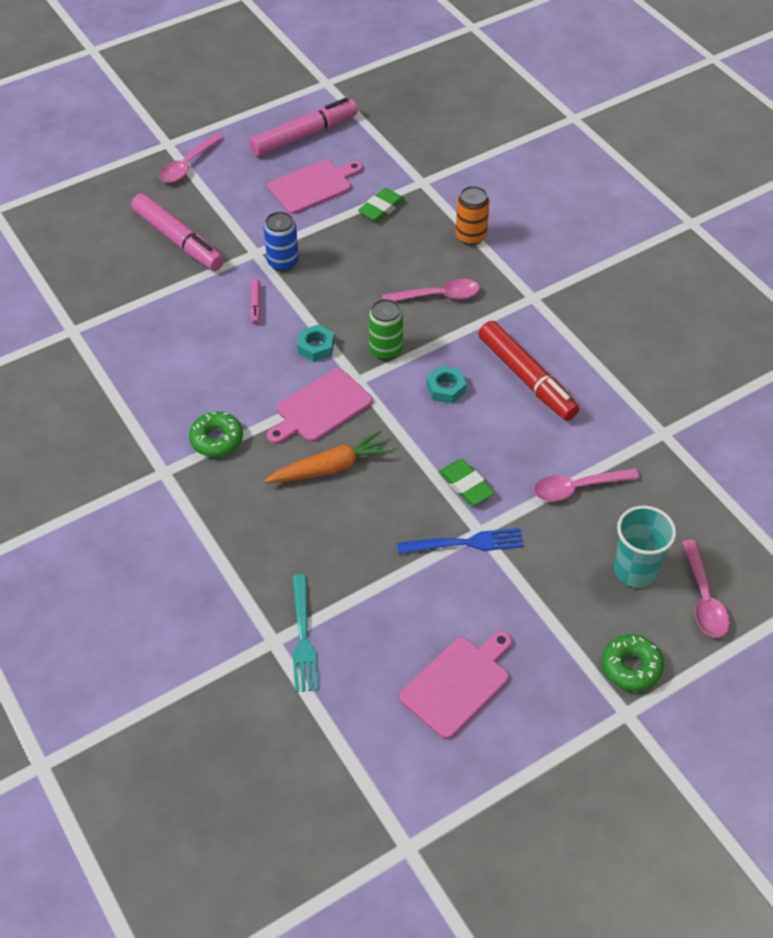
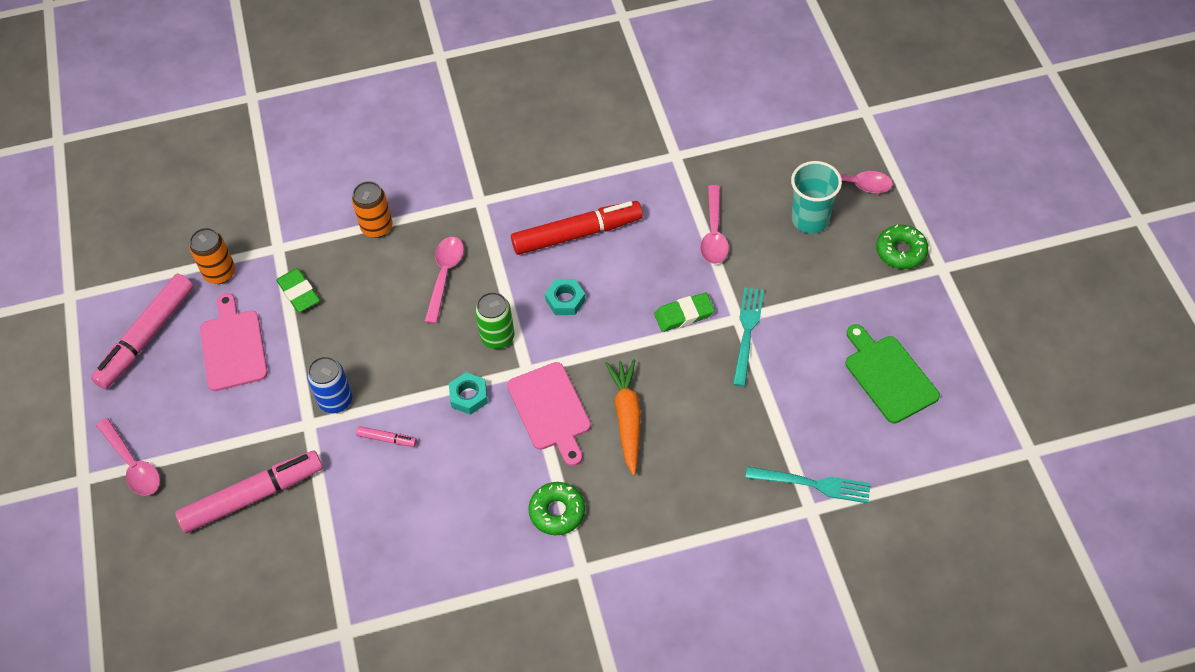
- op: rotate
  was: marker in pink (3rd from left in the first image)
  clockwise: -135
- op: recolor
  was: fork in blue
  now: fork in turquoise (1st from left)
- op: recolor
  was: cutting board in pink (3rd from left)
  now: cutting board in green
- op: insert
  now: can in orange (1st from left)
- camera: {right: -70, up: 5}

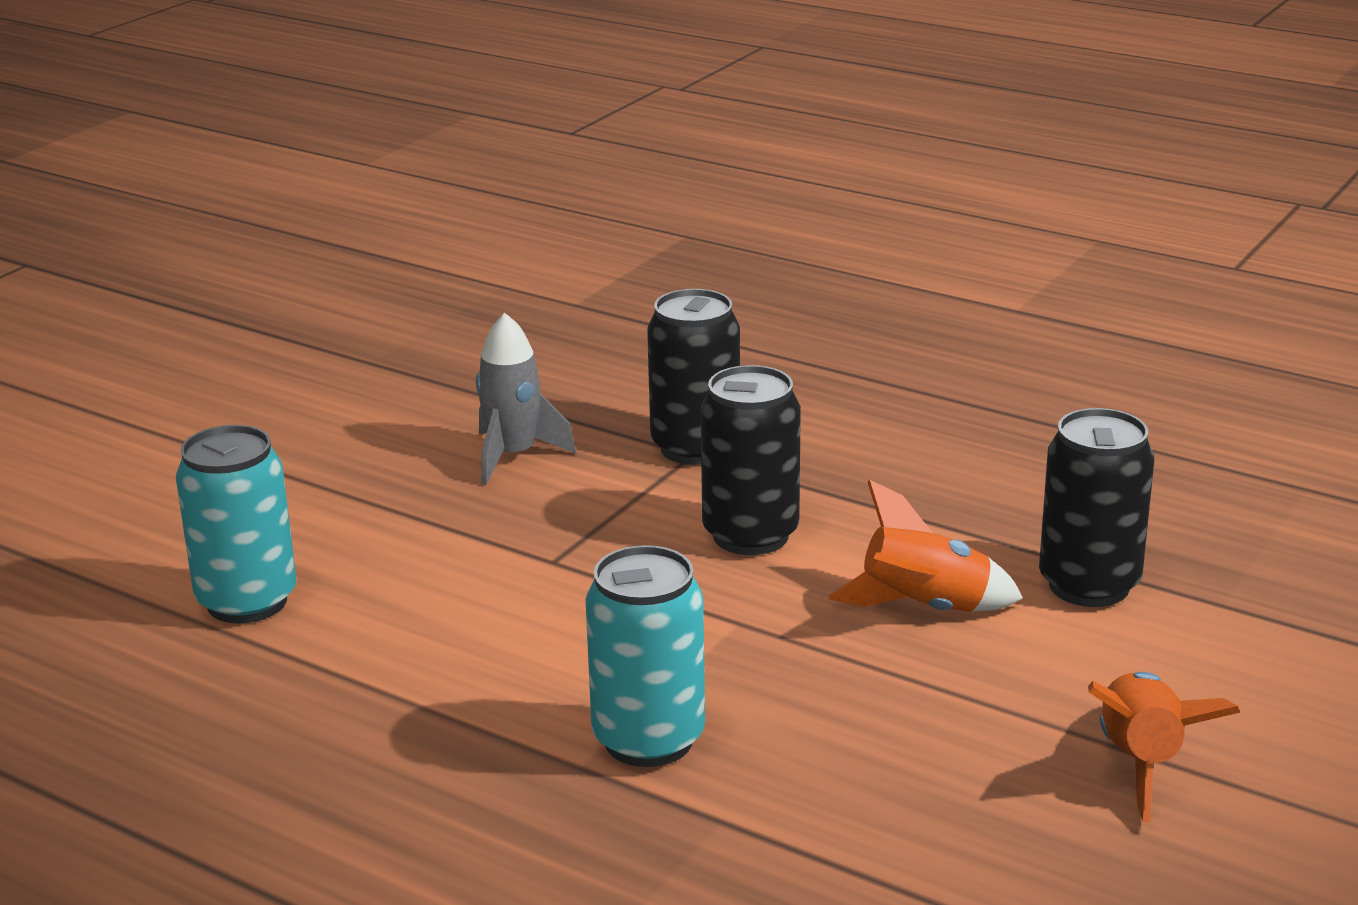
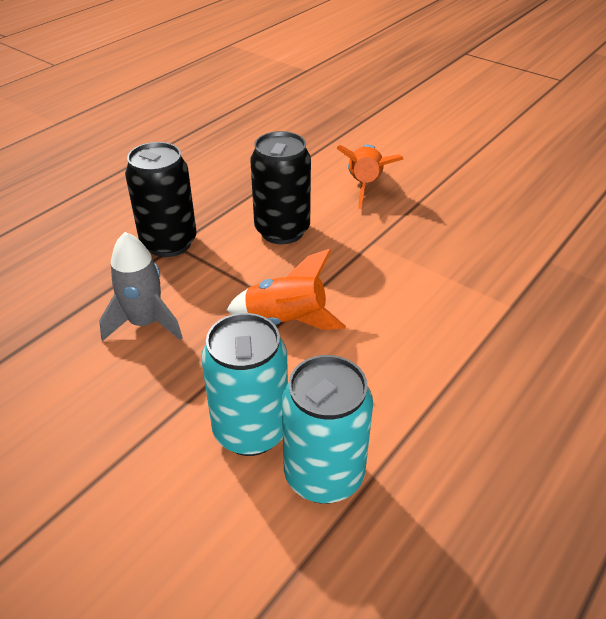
- op: delete
  was: can in black (3rd from left)
- op: move
  was: can in turquoise (2nd from left in the first image)
  now: can in turquoise (1st from left)
- op: move
  was: rocket in orange (2nd from left in the first image)
  now: rocket in orange (1st from left)
- camera: {right: -85, up: 15}

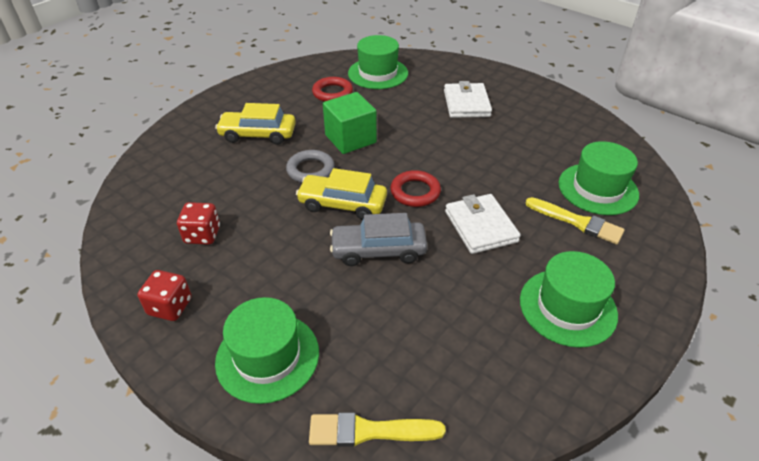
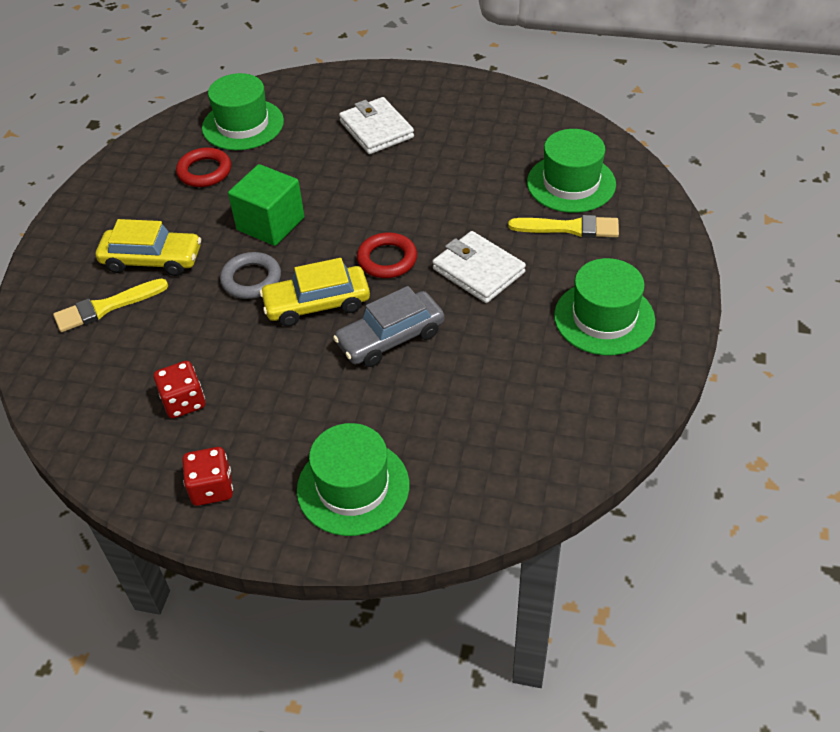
- op: rotate
  was: car in yellow (1st from left)
  clockwise: -150
- op: move
  was: brush in yellow (1st from left)
- camera: {right: -25, up: 5}

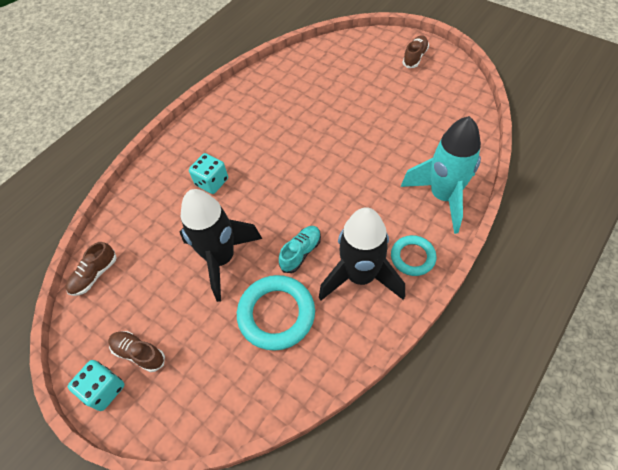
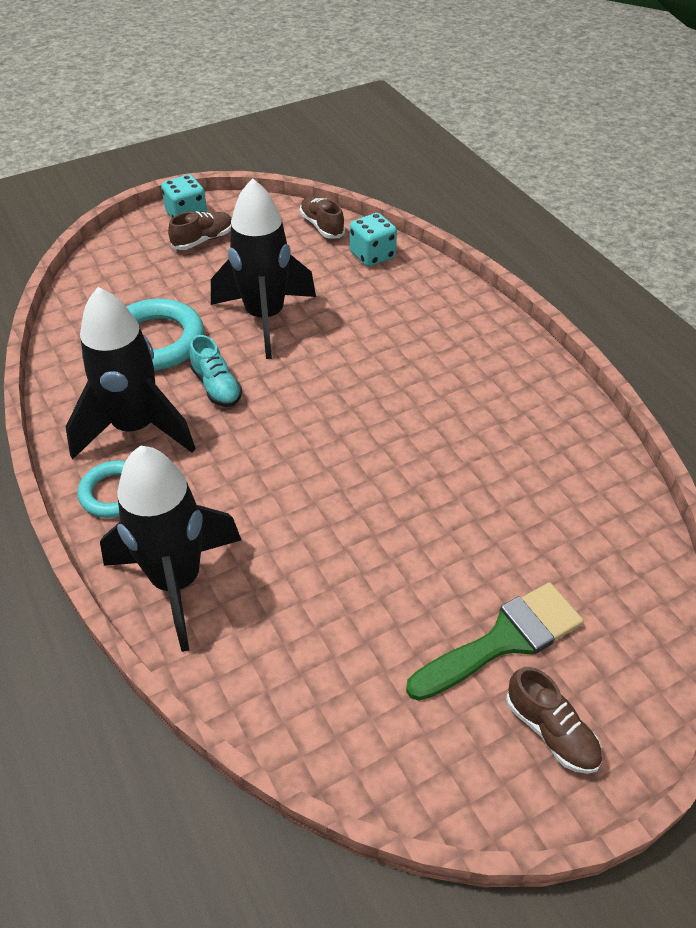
- op: recolor
  was: rocket in turquoise
  now: rocket in black (2nd from left)
- op: move
  was: dice in turquoise (2nd from left)
- op: insert
  now: brush in green
- camera: {right: 110, up: -10}

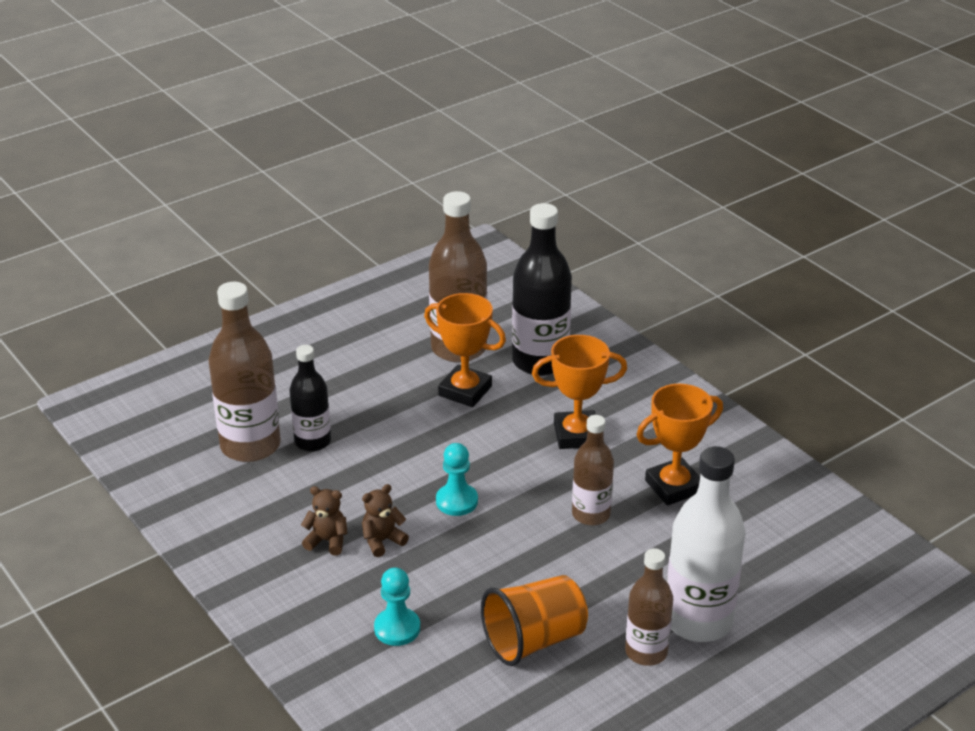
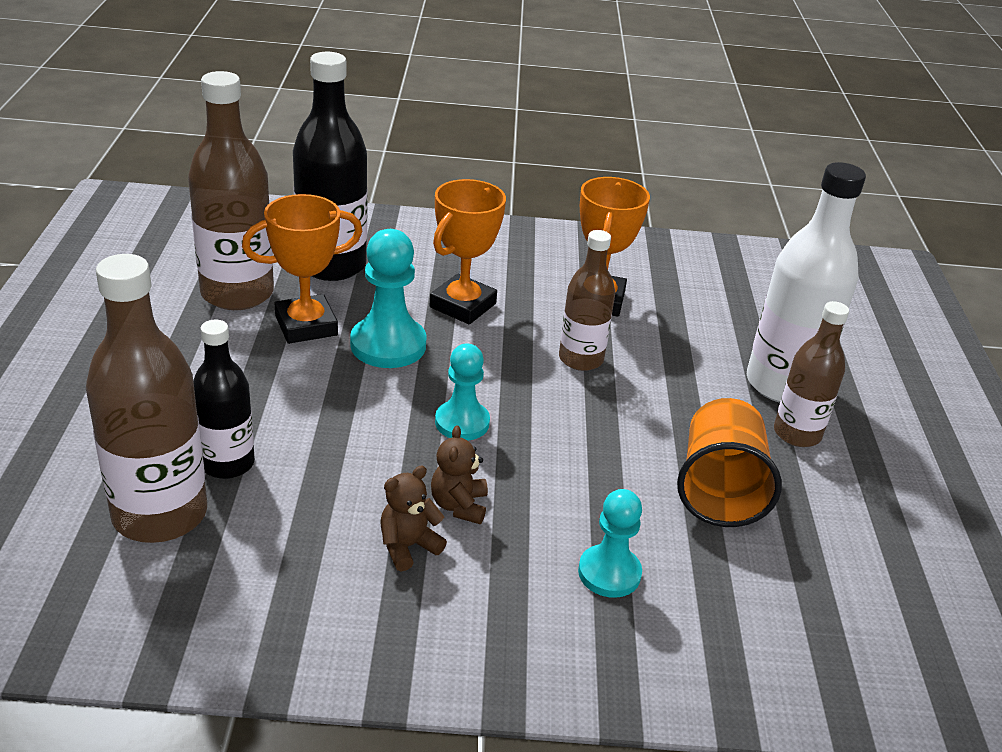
- op: insert
  now: pawn in turquoise (1st from left)
- camera: {right: -55, up: 0}

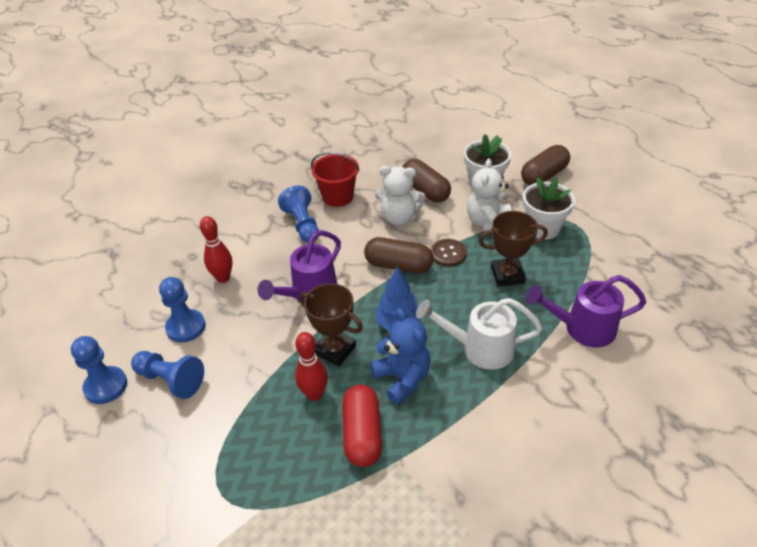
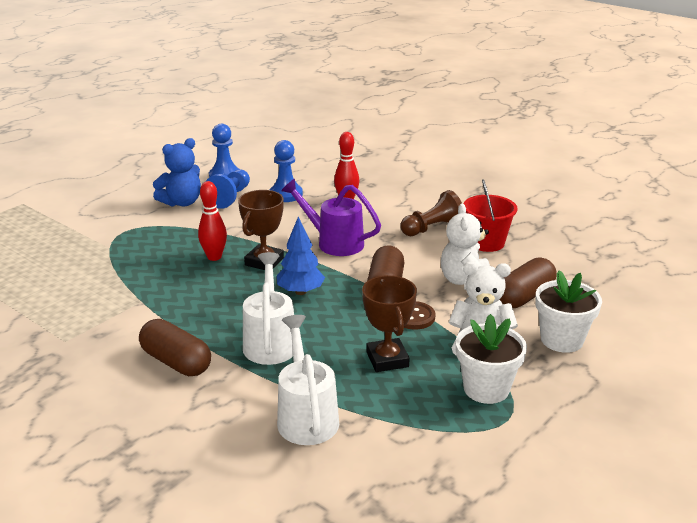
- op: move
  was: capsule in brown (3rd from left in the first image)
  now: capsule in brown (1st from left)
- op: recolor
  was: pawn in blue (4th from left)
  now: pawn in brown
- op: recolor
  was: watering can in purple (2nd from left)
  now: watering can in white (2nd from left)
- op: move
  was: teddy bear in blue
- op: delete
  was: capsule in red
- camera: {right: 80, up: -15}

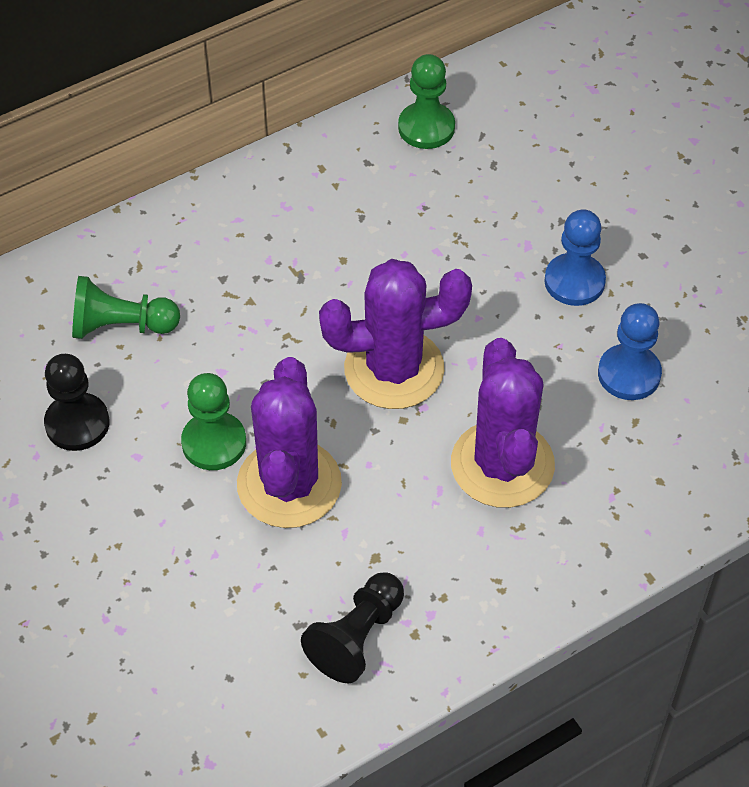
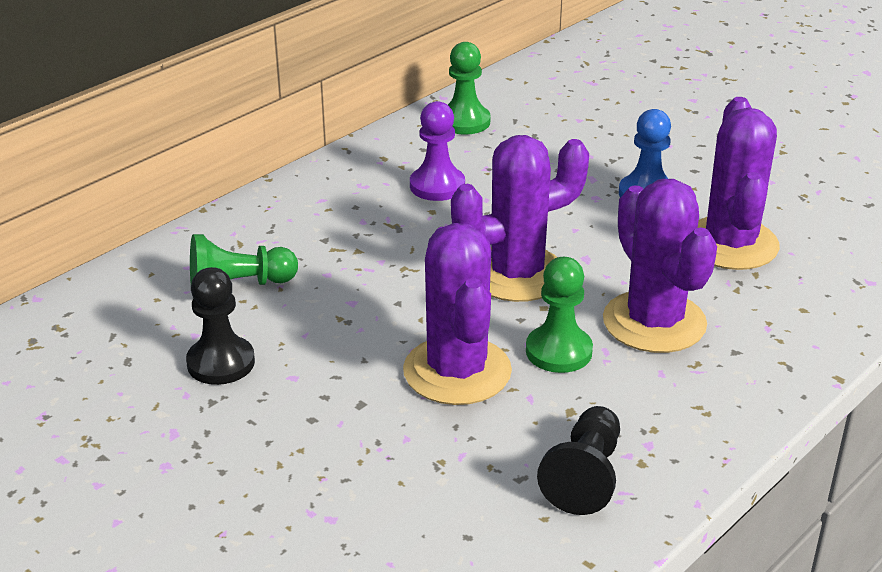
- op: replace
  was: pawn in blue (2nd from left)
  now: cactus in purple (4th from left)
- op: move
  was: pawn in green (2nd from left in the first image)
  now: pawn in green (3rd from left)
- op: insert
  now: pawn in purple
- camera: {right: -15, up: -20}

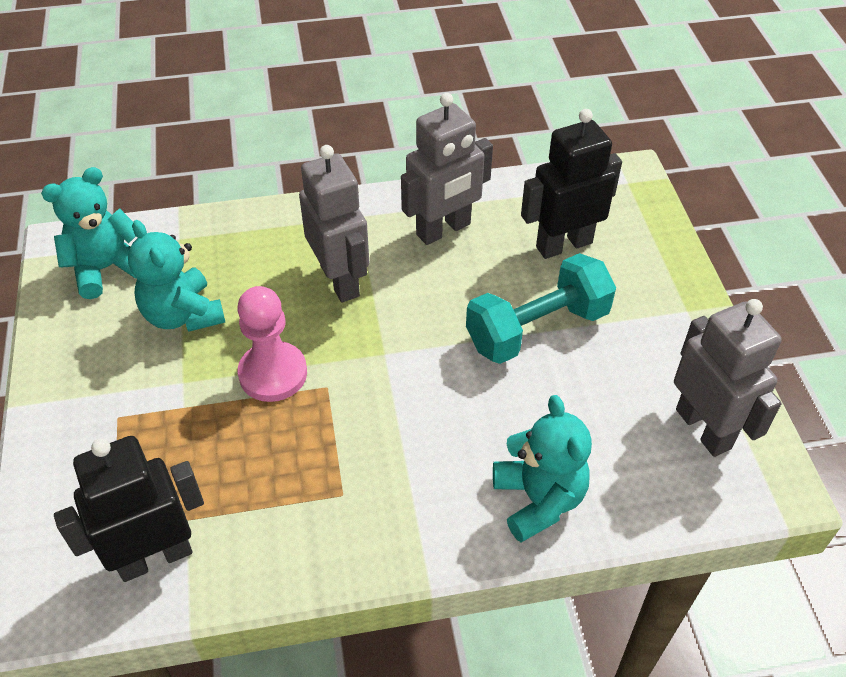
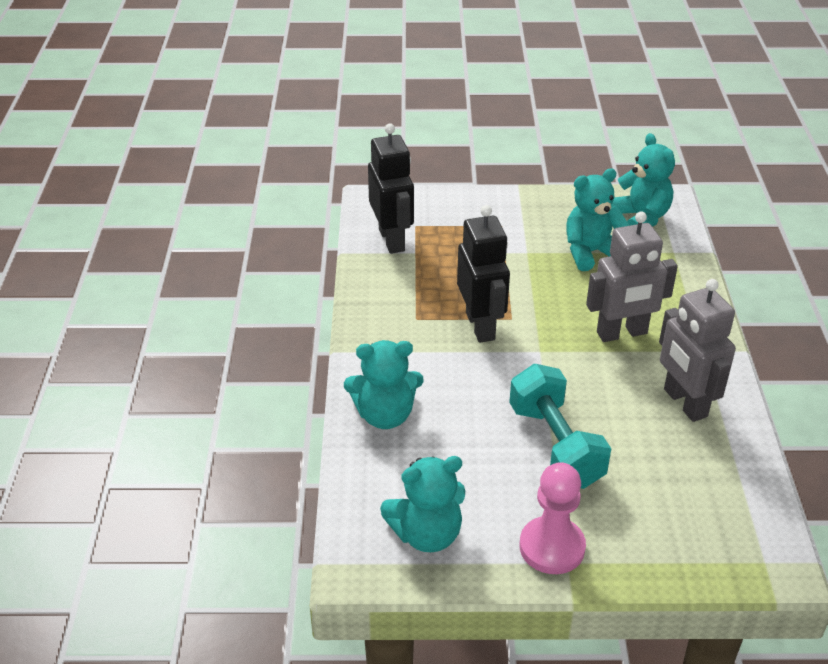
- op: move
  was: robot in black (2nd from left)
- op: move
  was: pawn in pink
- op: replace
  was: robot in grey (3rd from left)
  now: teddy bear in turquoise (2nd from left)
- camera: {right: 100, up: -10}

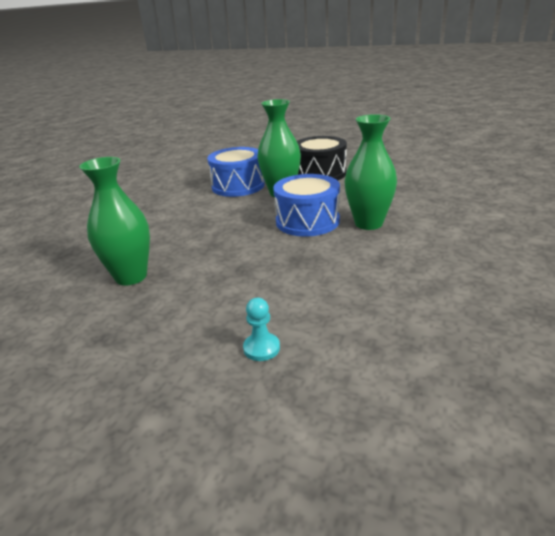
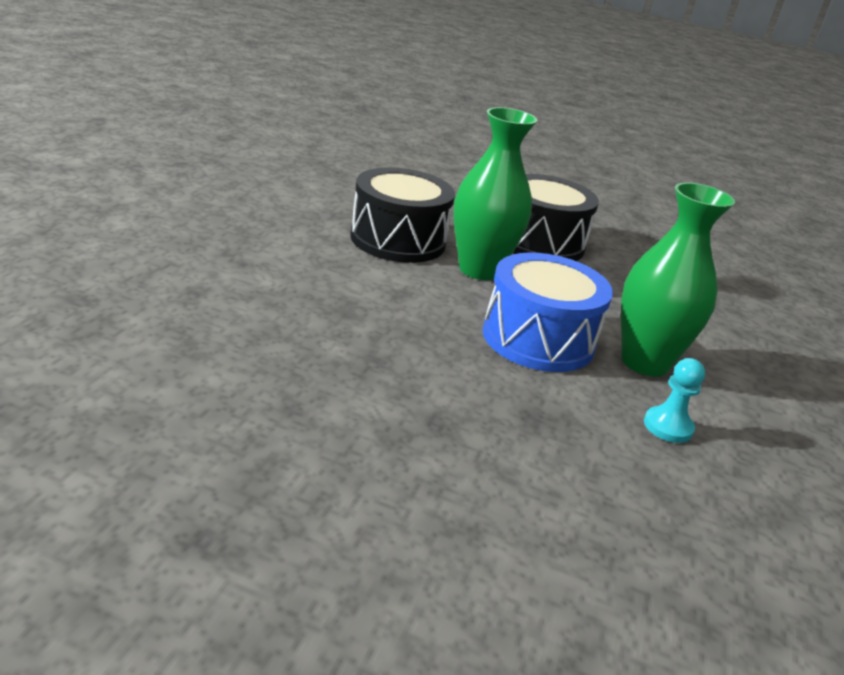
- op: recolor
  was: drum in blue (1st from left)
  now: drum in black (1st from left)
- op: delete
  was: vase in green (1st from left)
- op: move
  was: pawn in turquoise
- camera: {right: -10, up: 0}

